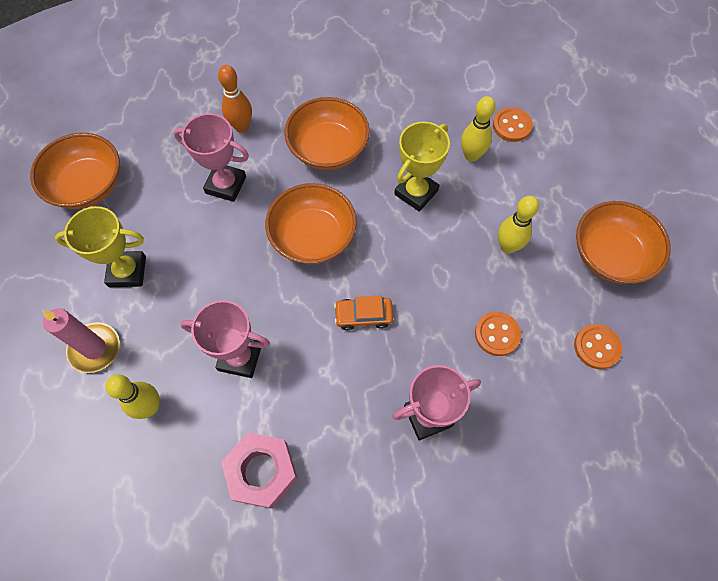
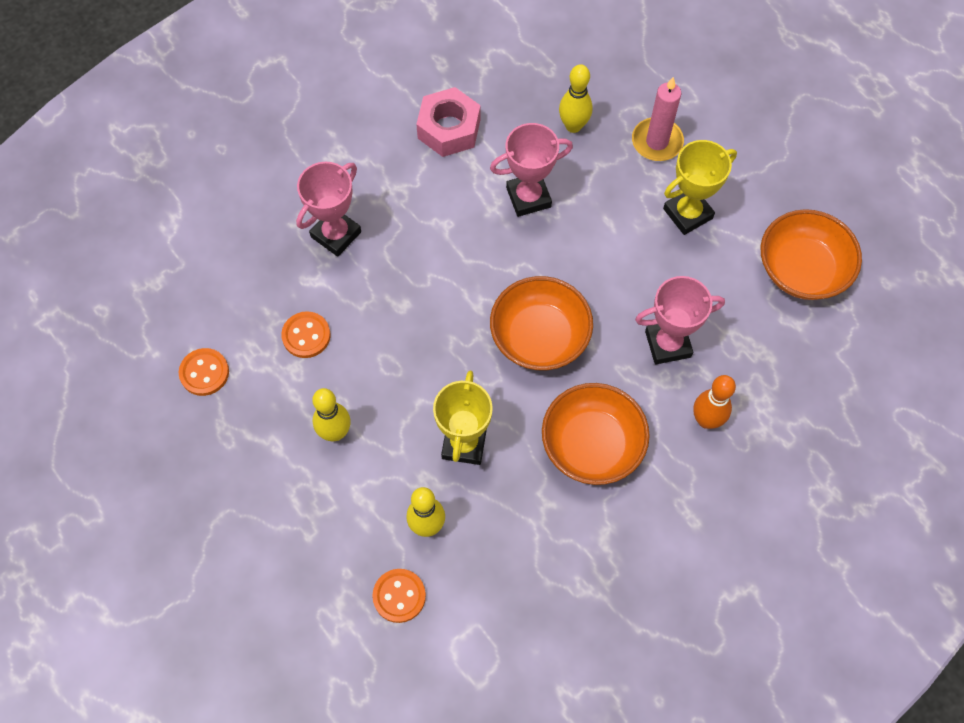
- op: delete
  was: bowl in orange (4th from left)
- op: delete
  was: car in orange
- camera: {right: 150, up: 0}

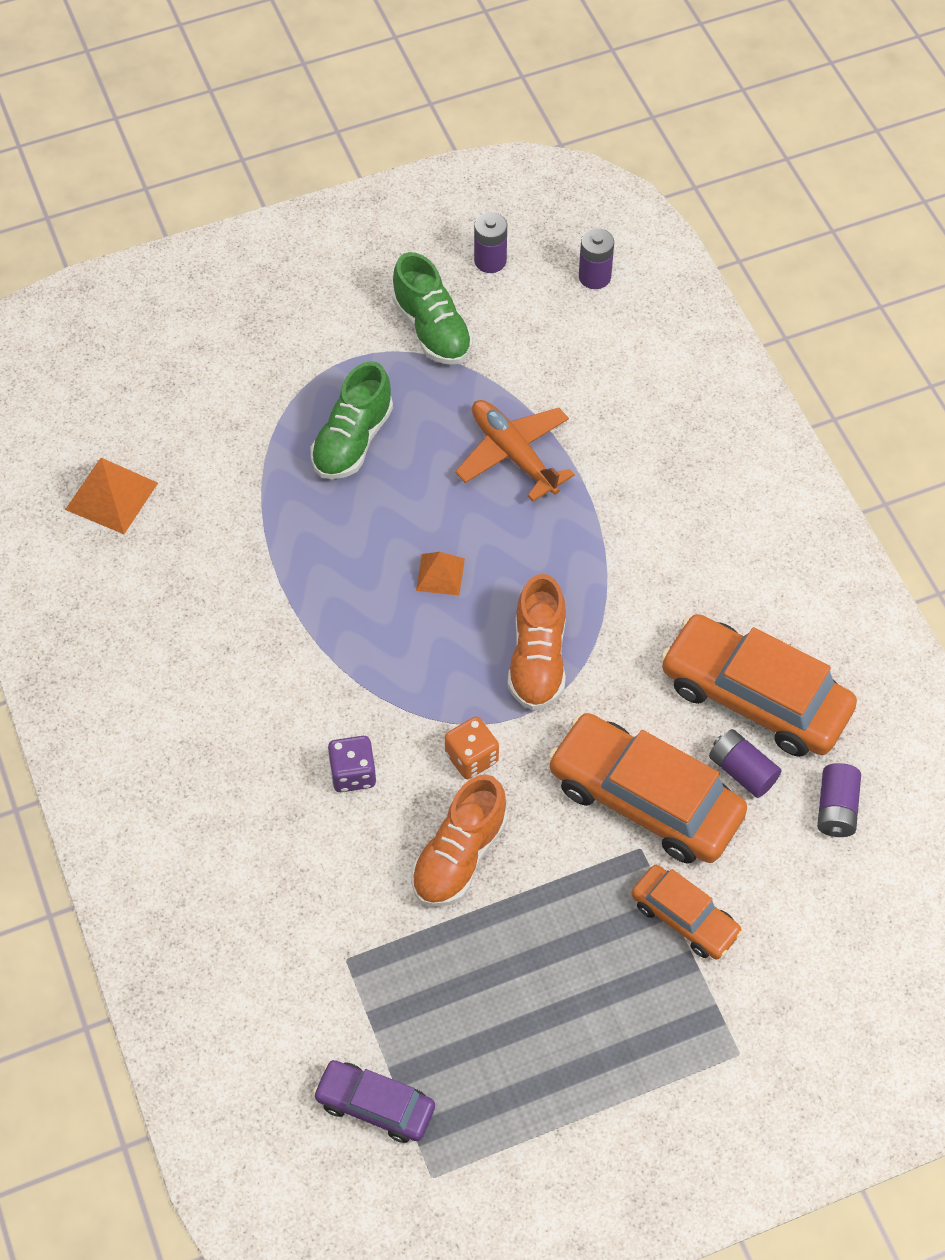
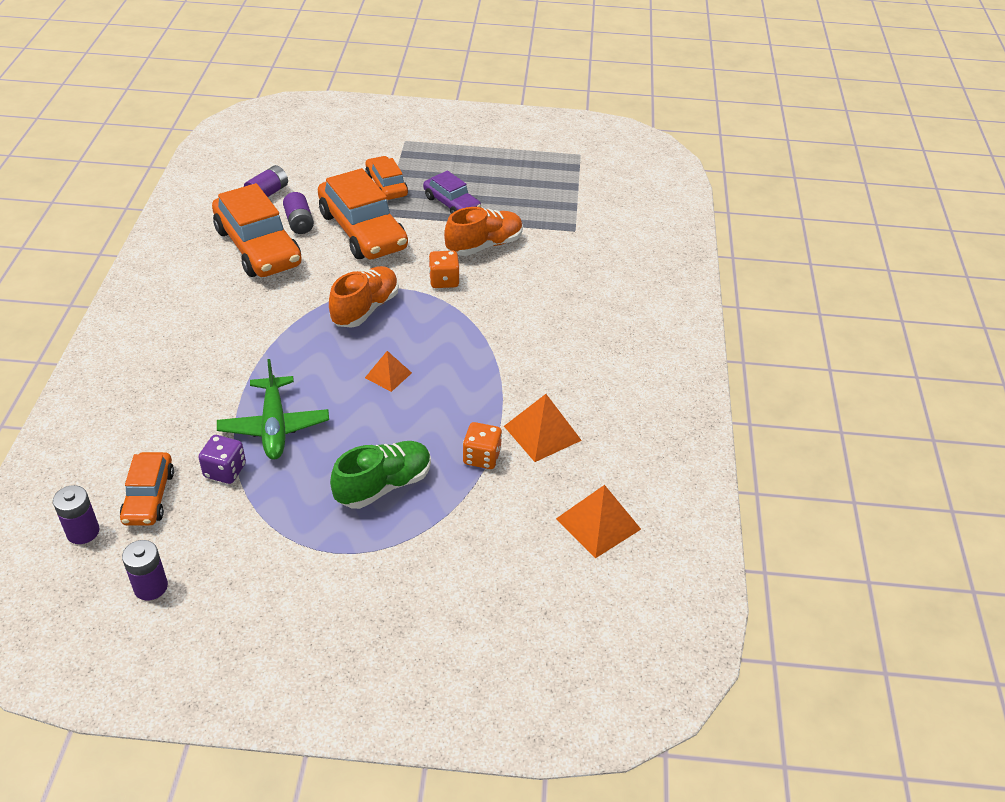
- op: delete
  was: shoe in green (2nd from left)
- op: recolor
  was: plane in orange
  now: plane in green
- op: move
  was: dice in purple
- op: move
  was: car in purple
- op: insert
  now: pyramid in orange (2nd from left)
- op: insert
  now: dice in orange (2nd from left)
- op: insert
  now: car in orange (1st from left)
- camera: {right: -155, up: -15}

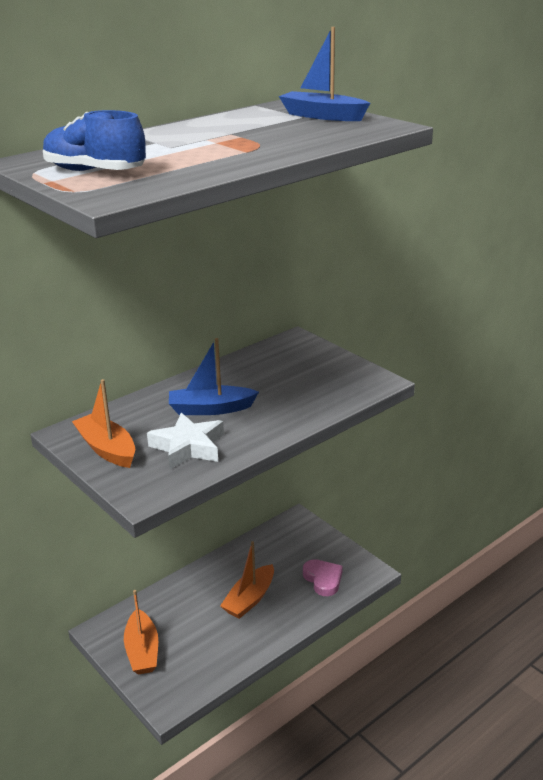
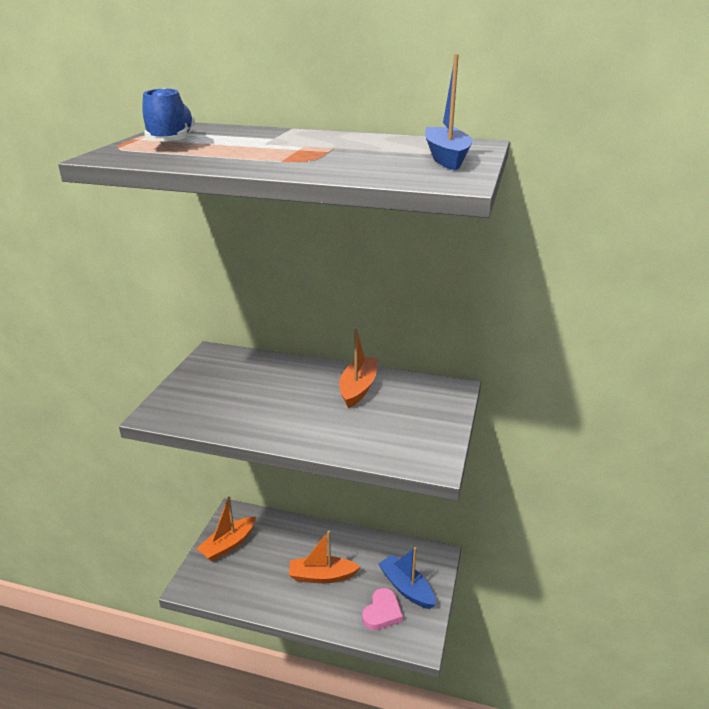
- op: move
  was: boat in blue (1st from left)
- op: move
  was: boat in orange (1st from left in the first image)
  now: boat in orange (3rd from left)
- op: delete
  was: star in white
- camera: {right: 55, up: 0}

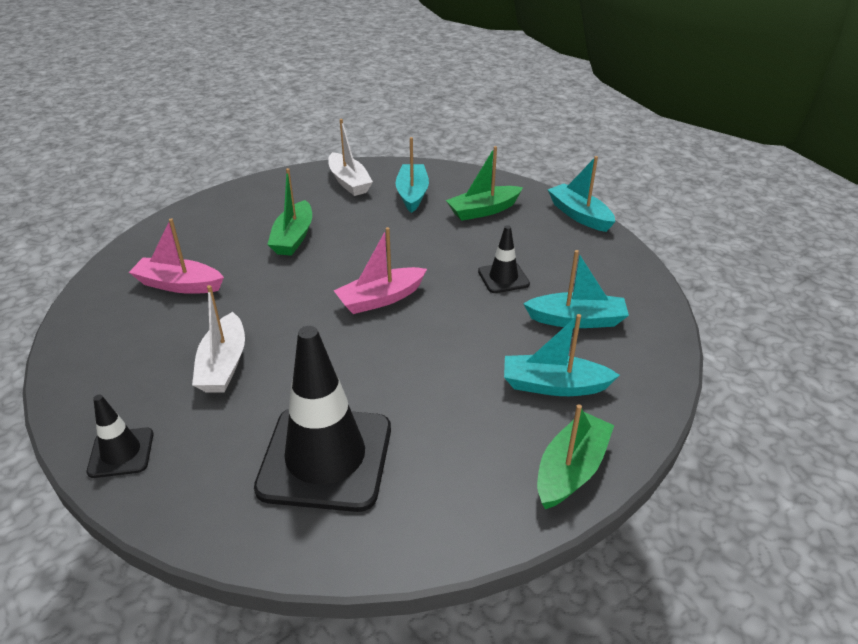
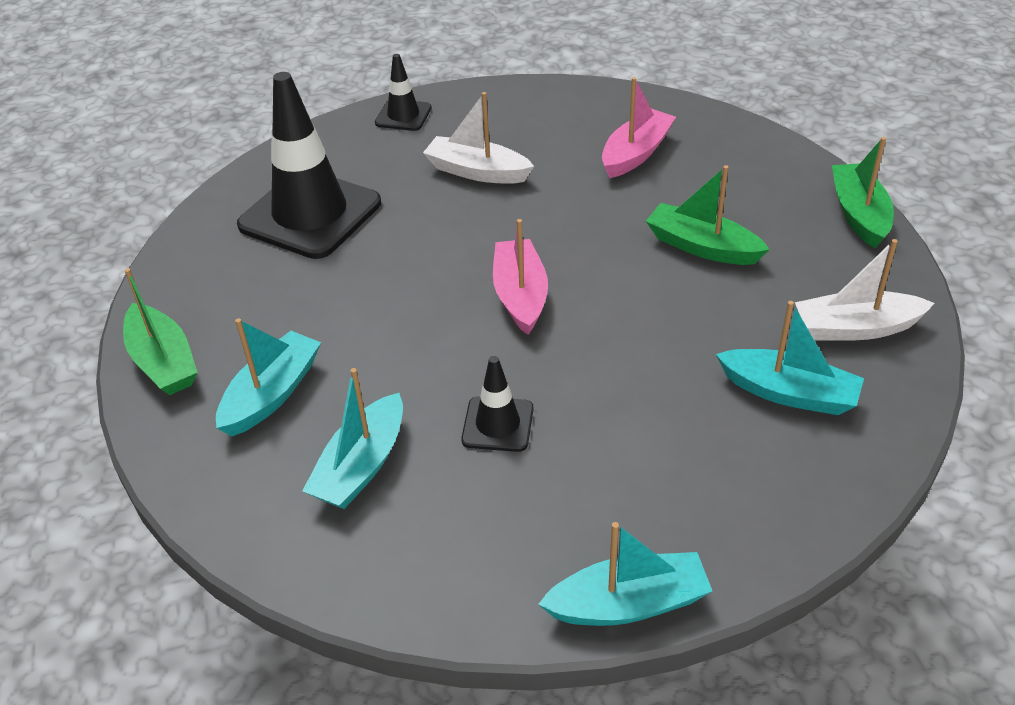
- op: move
  was: boat in green (2nd from left in the first image)
  now: boat in green (3rd from left)
- camera: {right: 115, up: 5}

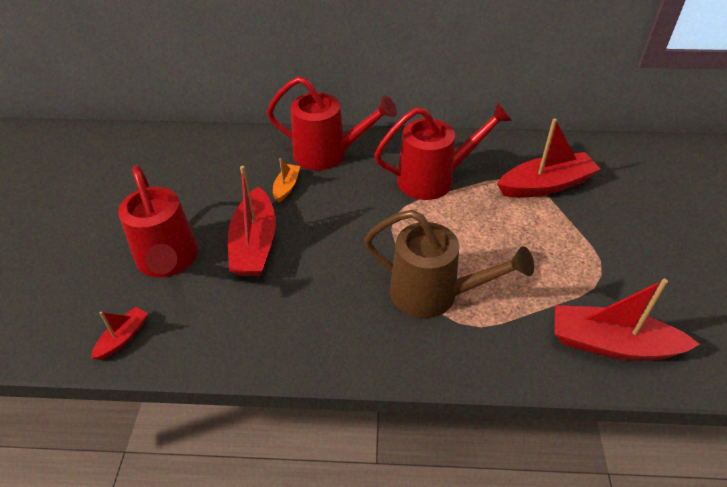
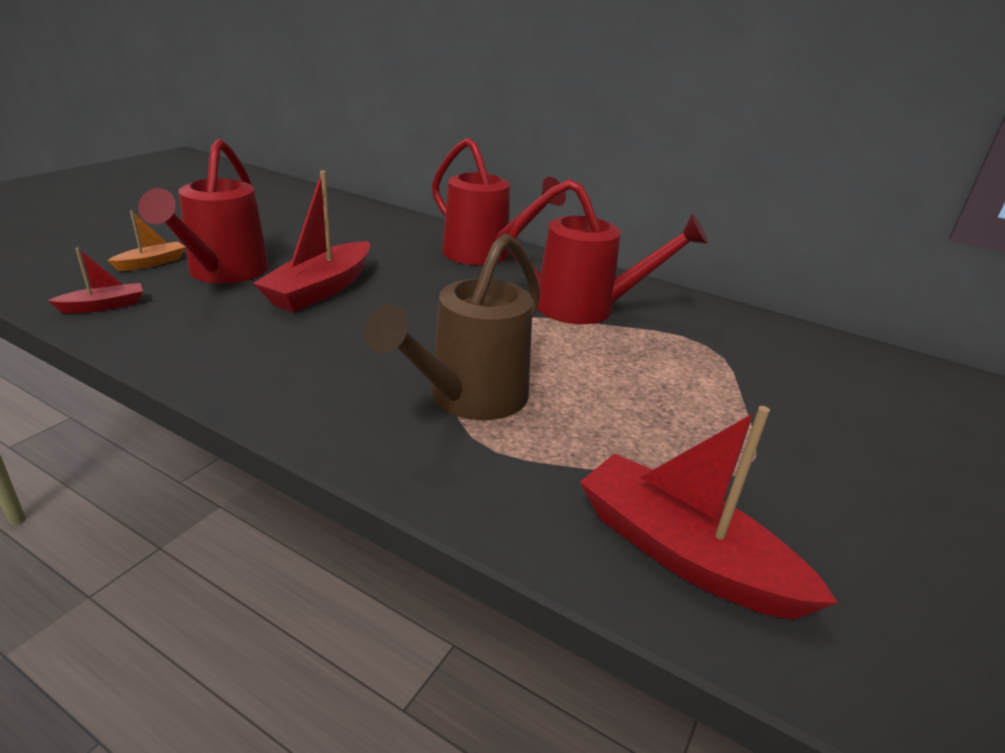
- op: delete
  was: boat in red (3rd from left)
- op: move
  was: boat in orange
- op: rotate
  was: watering can in brown
  clockwise: 75
- camera: {right: 25, up: -15}

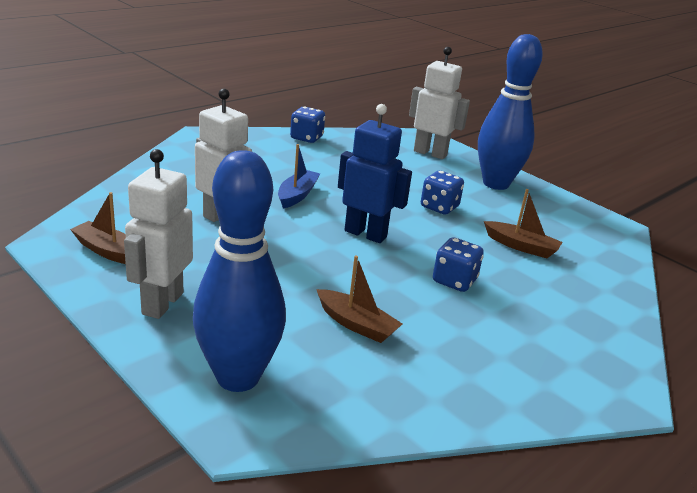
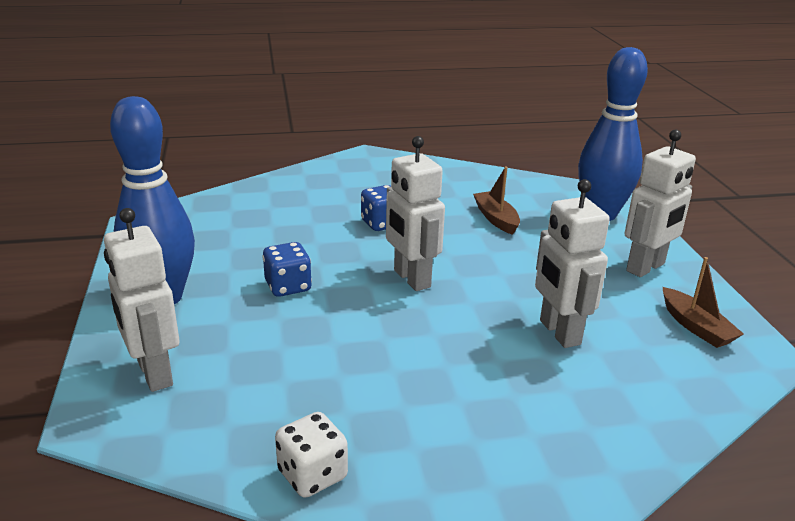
- op: recolor
  was: robot in blue
  now: robot in white (2nd from left)
- op: recolor
  was: dice in blue (1st from left)
  now: dice in white
- op: delete
  was: boat in blue
- op: delete
  was: boat in brown (3rd from left)
- camera: {right: -145, up: 0}

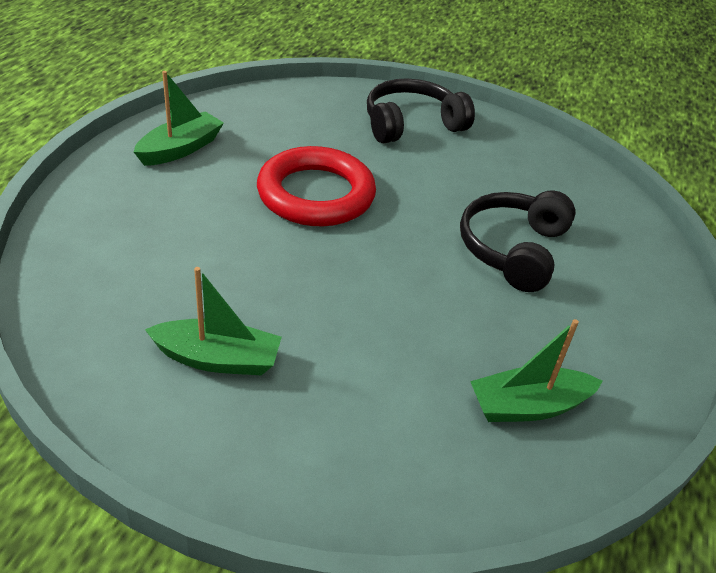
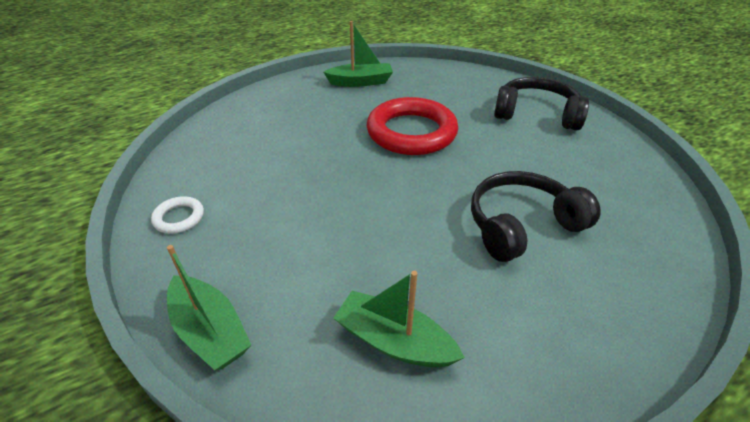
- op: move
  was: boat in green (2nd from left in the first image)
  now: boat in green (1st from left)
- op: insert
  now: ring in white
- camera: {right: 45, up: 0}

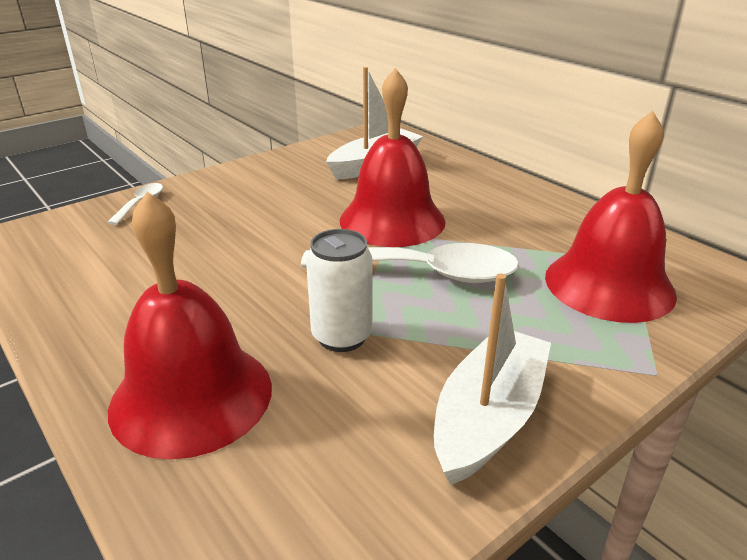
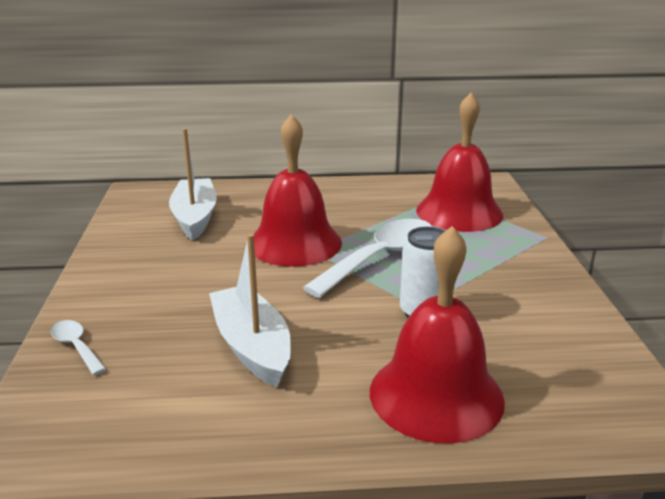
- op: move
  was: boat in white (2nd from left)
- camera: {right: -55, up: -5}

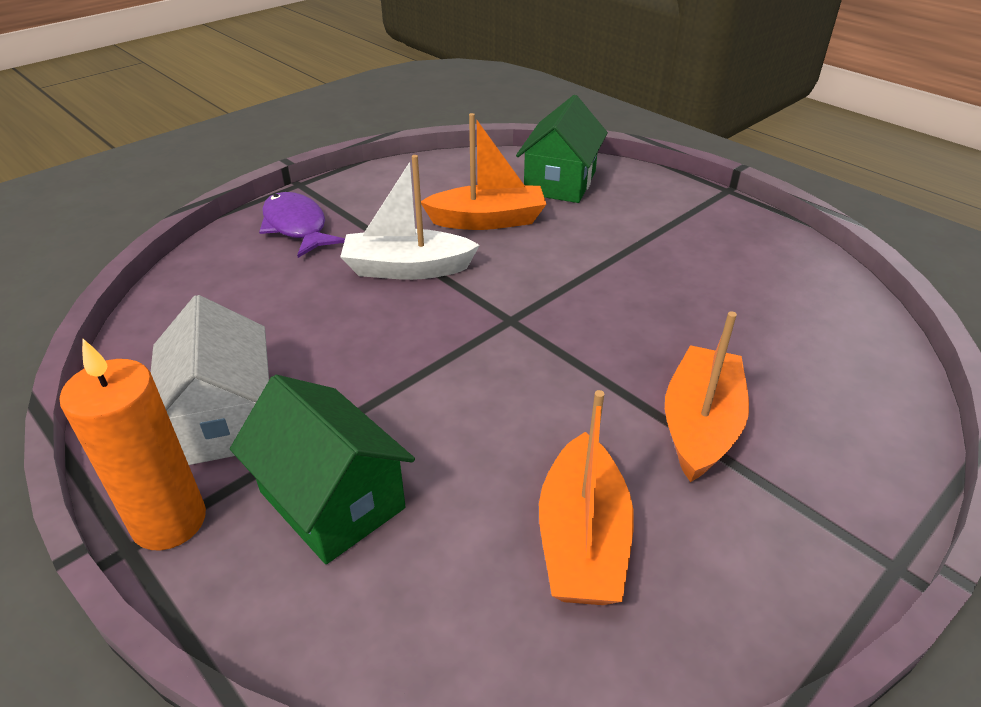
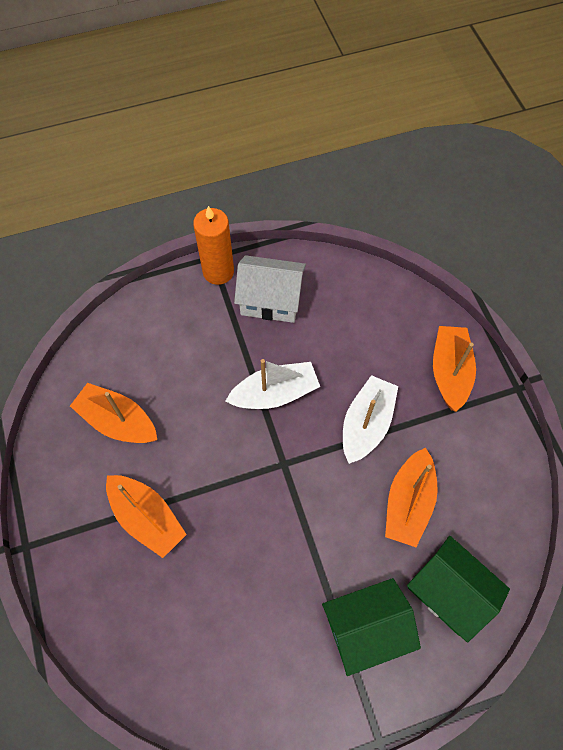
- op: replace
  was: fish in purple
  now: boat in orange (4th from left)
- op: move
  was: house in green (1st from left)
- op: insert
  now: boat in white (1st from left)
- camera: {right: 115, up: 25}

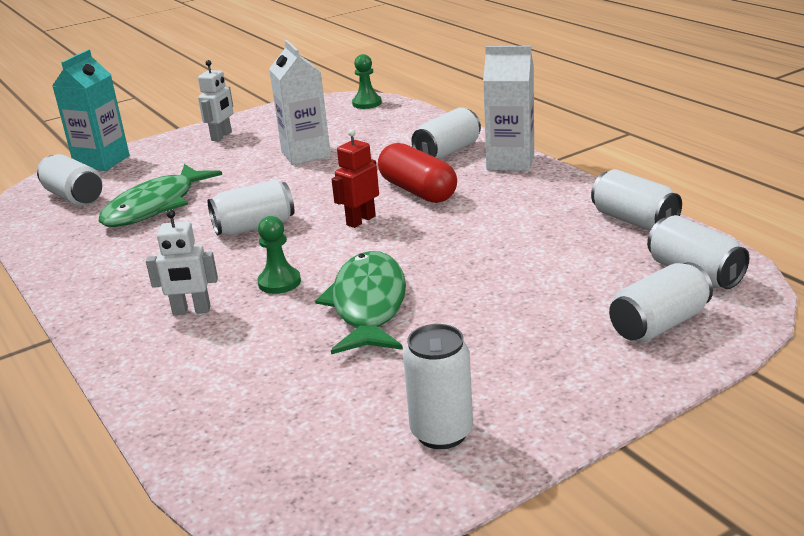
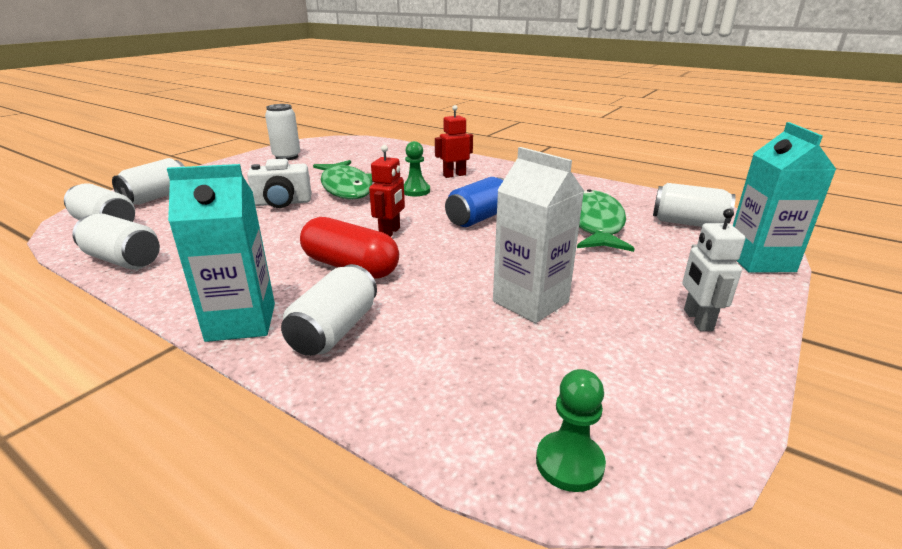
- op: recolor
  was: carton in white (2nd from left)
  now: carton in turquoise (1st from left)
- op: recolor
  was: can in white (2nd from left)
  now: can in blue
- op: recolor
  was: robot in white (1st from left)
  now: robot in red (2nd from left)
- op: insert
  now: camera in white
- camera: {right: 155, up: 0}

